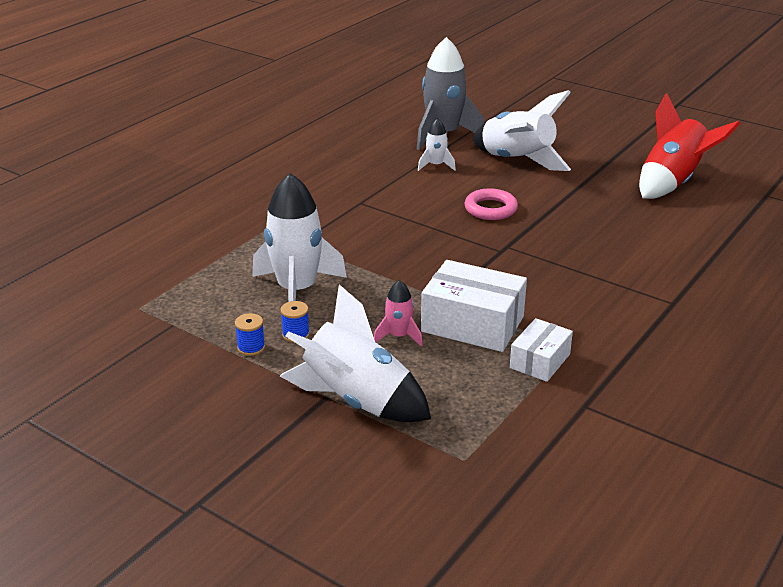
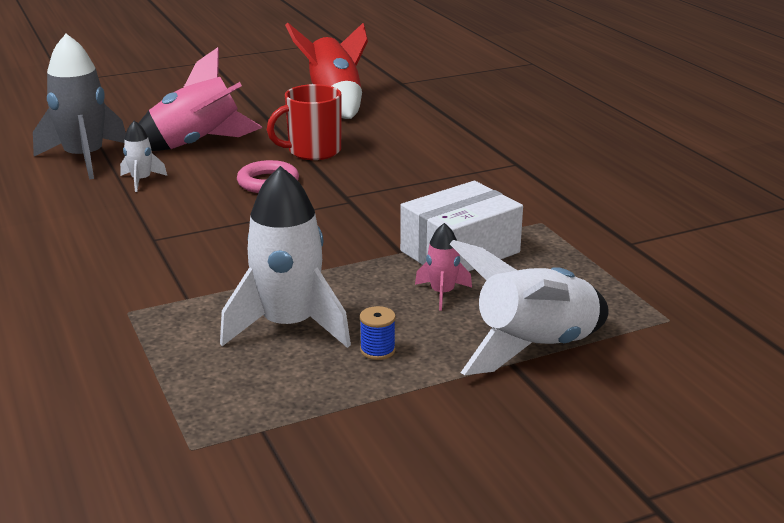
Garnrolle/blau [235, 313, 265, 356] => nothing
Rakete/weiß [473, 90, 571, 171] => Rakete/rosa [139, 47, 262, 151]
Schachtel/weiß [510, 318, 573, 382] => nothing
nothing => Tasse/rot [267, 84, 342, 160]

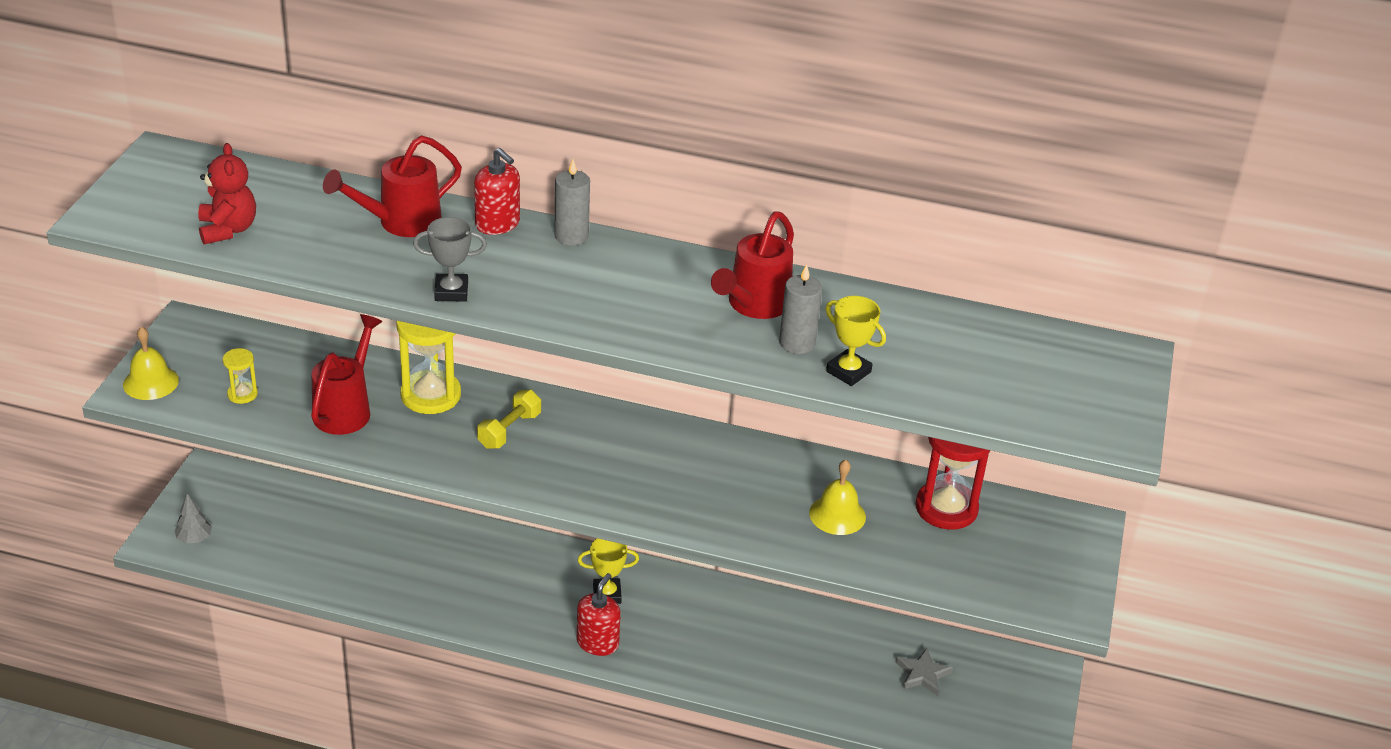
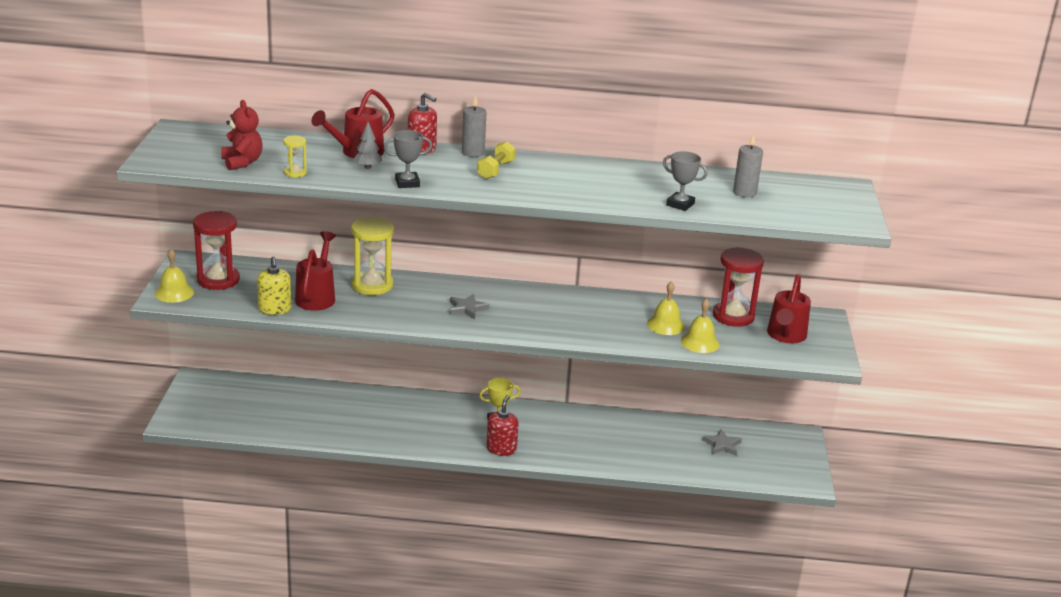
Baum/grau [175, 493, 212, 544] => Baum/grau [353, 122, 382, 169], relocated
Sanduhr/gelb [223, 348, 258, 404] => Sanduhr/gelb [283, 136, 307, 177], relocated
Hantel/gelb [477, 390, 541, 449] => Hantel/gelb [477, 141, 516, 179], relocated
Gießkanne/rot [711, 211, 794, 319] => Gießkanne/rot [767, 274, 811, 343], relocated
Kerze/grau [779, 264, 822, 354] => Kerze/grau [733, 134, 763, 197], relocated
Pokal/gelb [826, 296, 886, 386] => Pokal/grau [663, 151, 708, 211]
nothing => Sanduhr/rot [193, 211, 240, 290]
nothing => Seifenspender/gelb [257, 257, 291, 315]
nothing => Stern/grau [450, 294, 489, 319]
nothing => Glocke/gelb [681, 298, 720, 353]

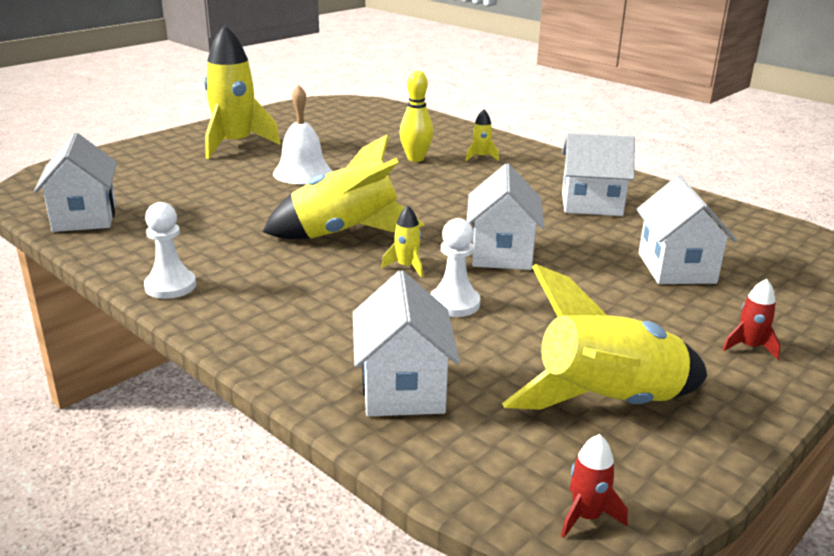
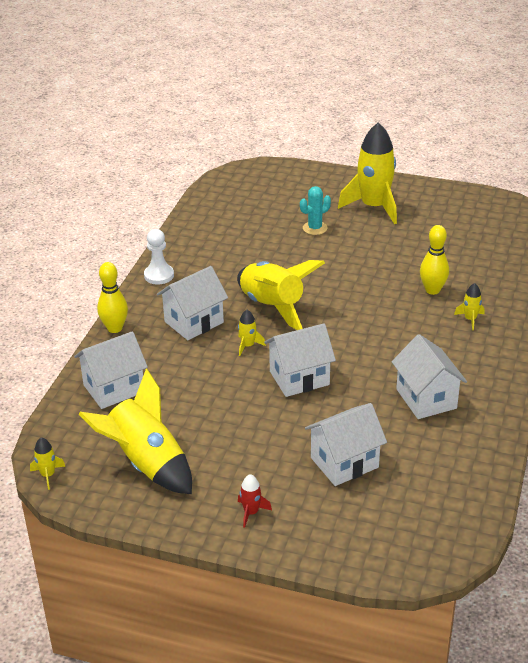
Haus/weiß [34, 133, 117, 232] => Haus/weiß [157, 266, 228, 340], relocated
Glocke/weiß [273, 85, 332, 184] => nothing
Bauer/weiß [430, 218, 480, 317] => nothing
Rakete/rot [561, 434, 628, 538] => Rakete/gelb [30, 437, 66, 490]
nothing => Bowlingkegel/gelb [97, 262, 128, 333]
nothing => Kaktus/türkis [300, 186, 331, 235]

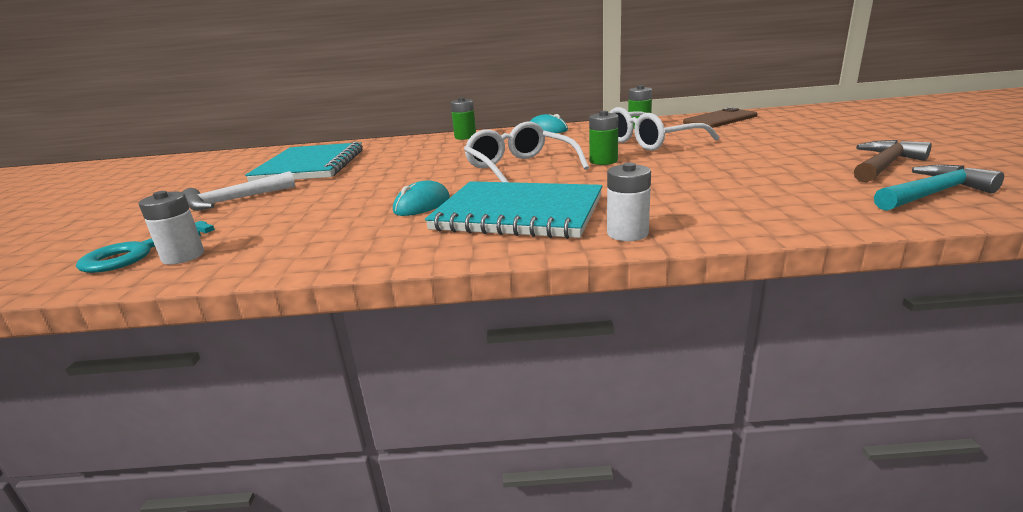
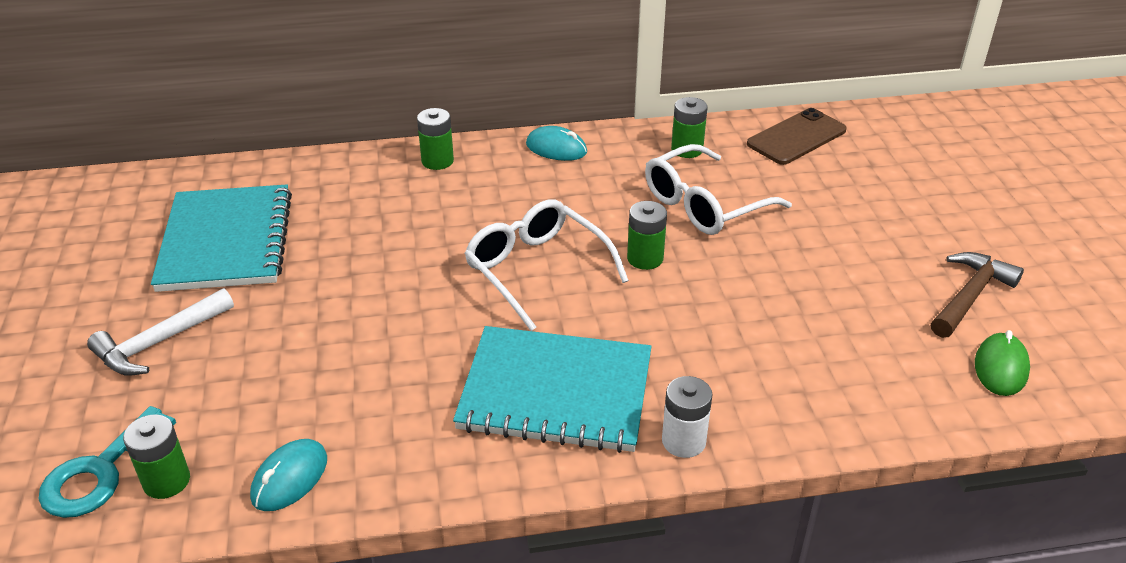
Batterie/weiß [139, 191, 204, 265] => Batterie/grün [123, 414, 190, 499]
Computermaus/türkis [393, 180, 450, 216] => Computermaus/türkis [250, 439, 327, 511], relocated
Hammer/türkis [874, 165, 1004, 211] => Computermaus/grün [975, 330, 1030, 396]

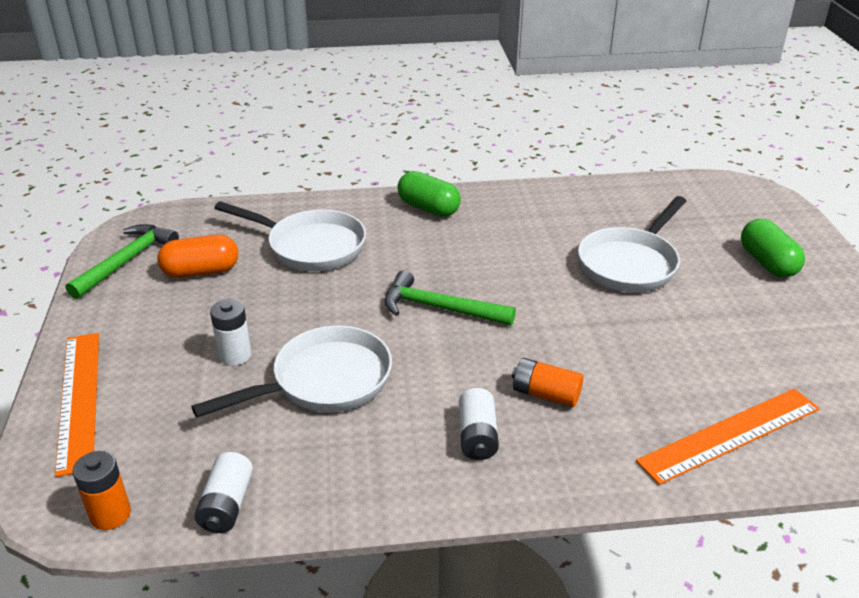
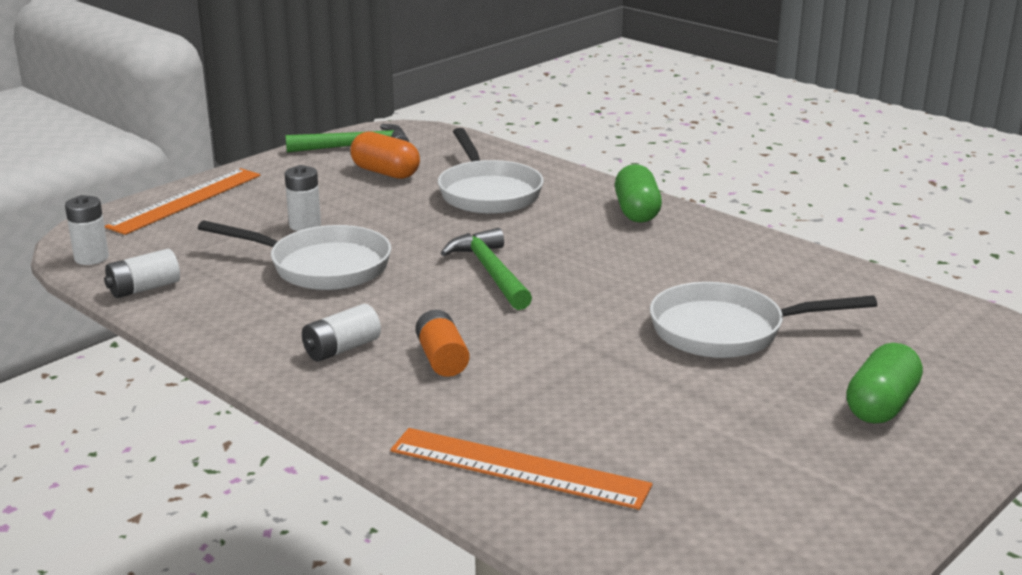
Batterie/orange [72, 451, 131, 530] => Batterie/weiß [65, 195, 109, 265]

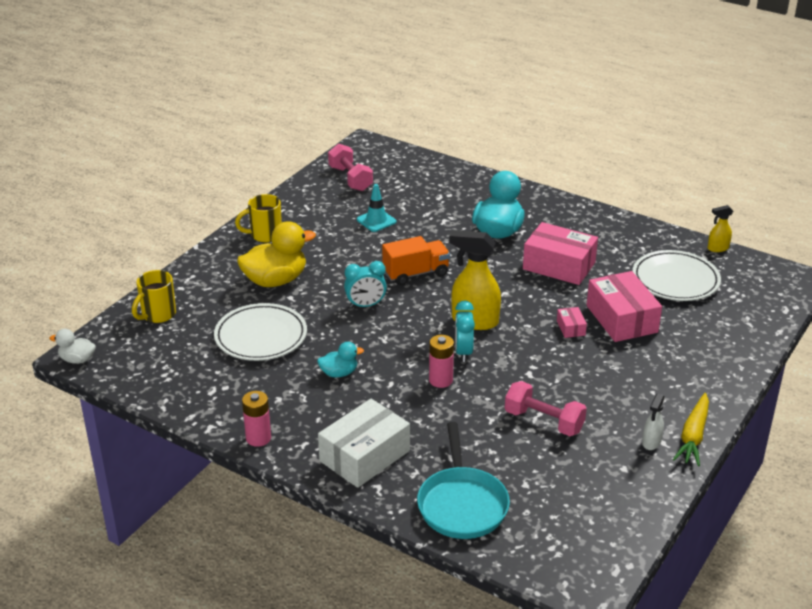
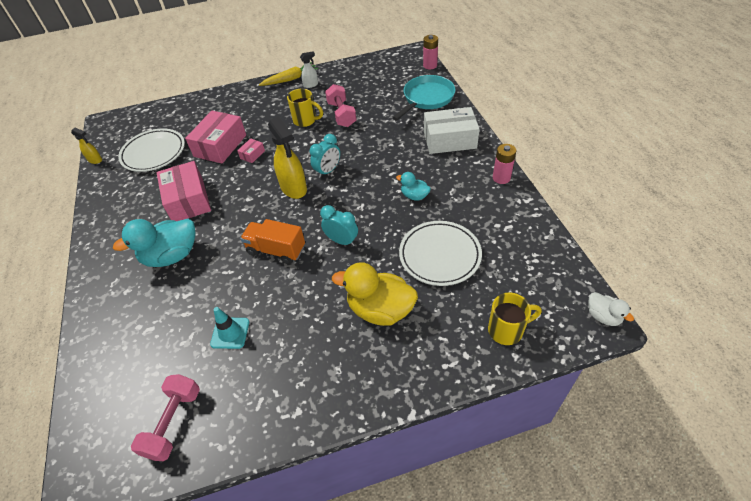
Tasse/gelb [235, 194, 282, 242] => Tasse/gelb [287, 89, 323, 127], relocated
Batterie/rosa [429, 335, 454, 388] => Batterie/rosa [423, 35, 438, 69], relocated

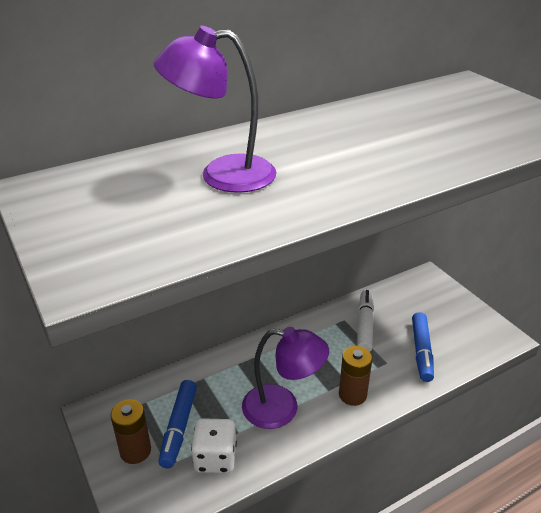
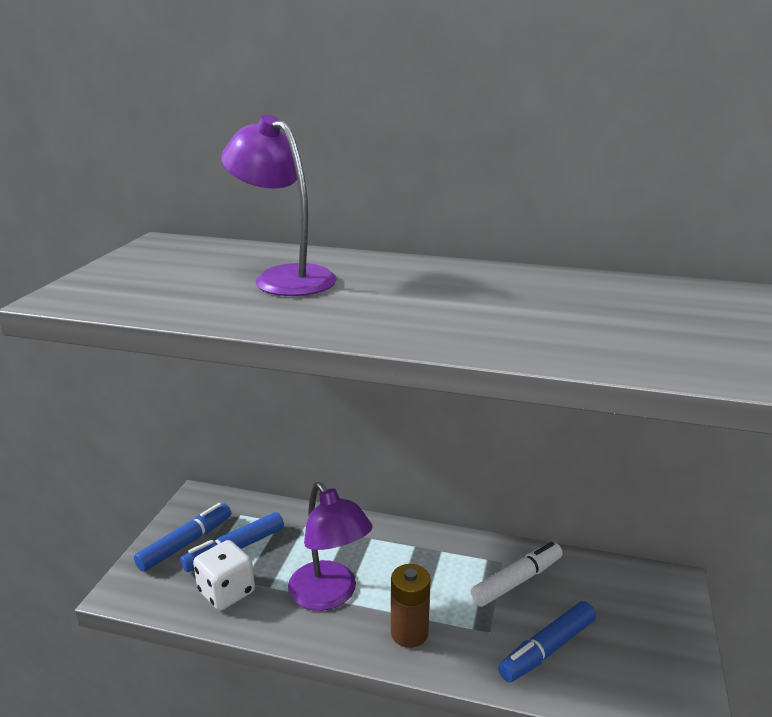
Batterie/braun [110, 399, 151, 464] => Filzstift/blau [134, 503, 231, 572]

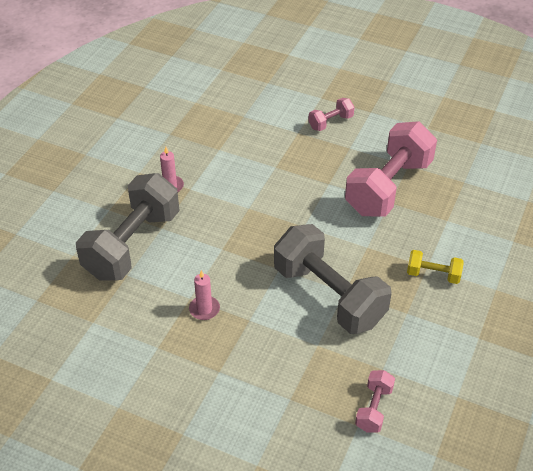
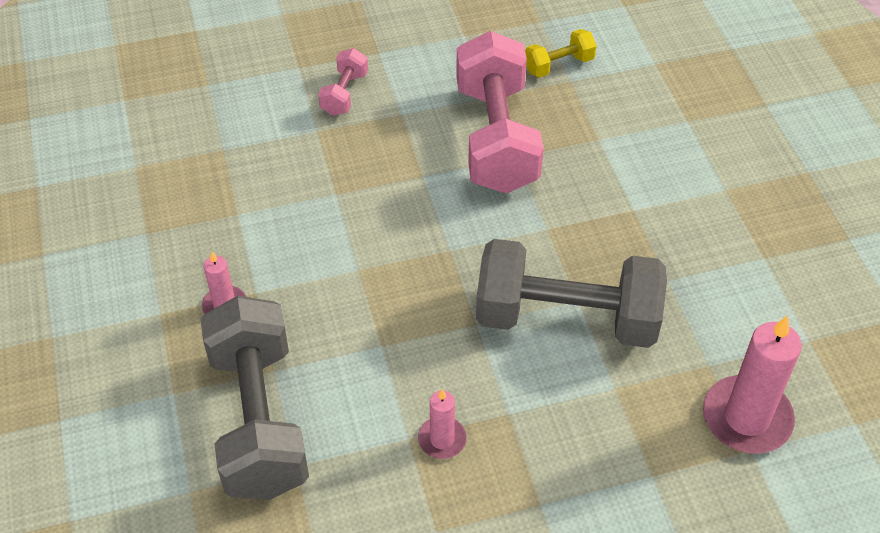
Hantel/rosa [355, 370, 395, 432] => Kerze/rosa [703, 315, 802, 454]
Hantel/gelb [407, 250, 464, 284] => Hantel/gelb [525, 29, 597, 78], relocated

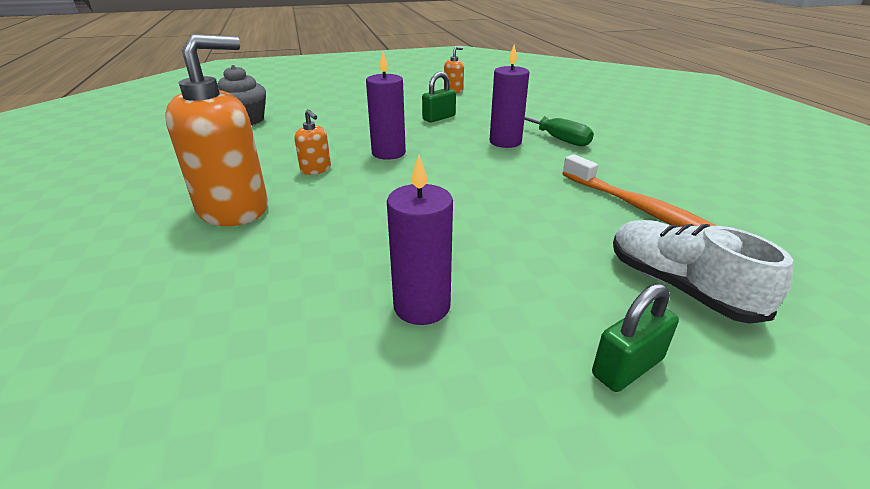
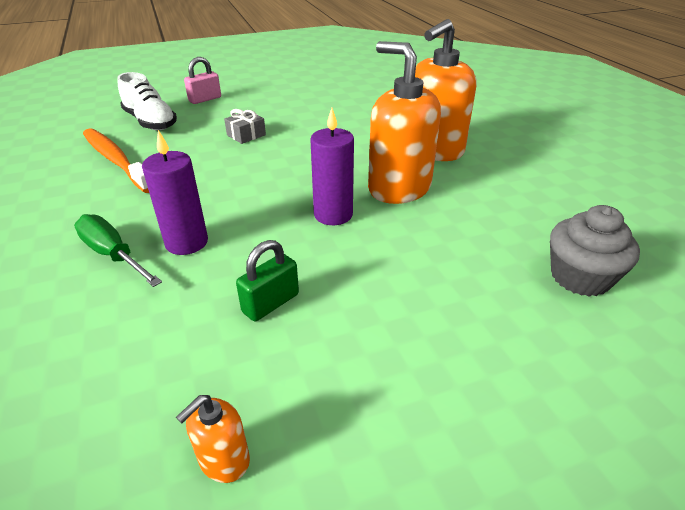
Seifenspender/orange [294, 109, 331, 175] => Seifenspender/orange [368, 41, 441, 204], x2.26
Kerze/lila [387, 155, 453, 325] => nothing
Vorhängeschloss/grün [592, 283, 679, 392] => Vorhängeschloss/rosa [184, 57, 221, 104]
nothing => Geschenk/grau [224, 109, 266, 144]

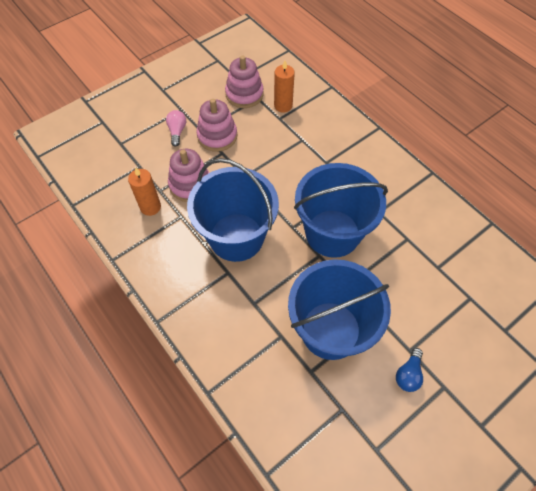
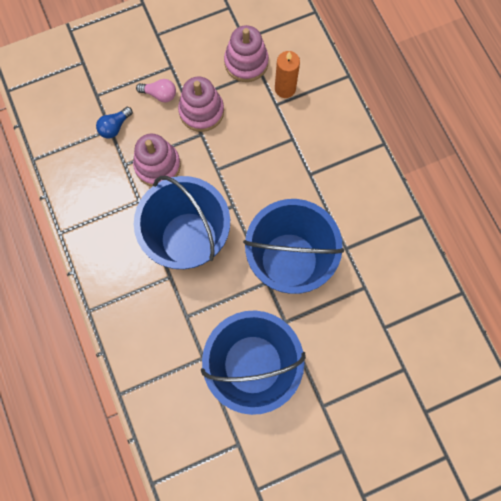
Kerze/orange [128, 167, 161, 216] => nothing
Glühbirne/rosa [166, 110, 186, 147] => Glühbirne/rosa [136, 79, 176, 102], 90 degrees clockwise
Glühbirne/blau [396, 348, 423, 392] => Glühbirne/blau [96, 107, 133, 138], relocated

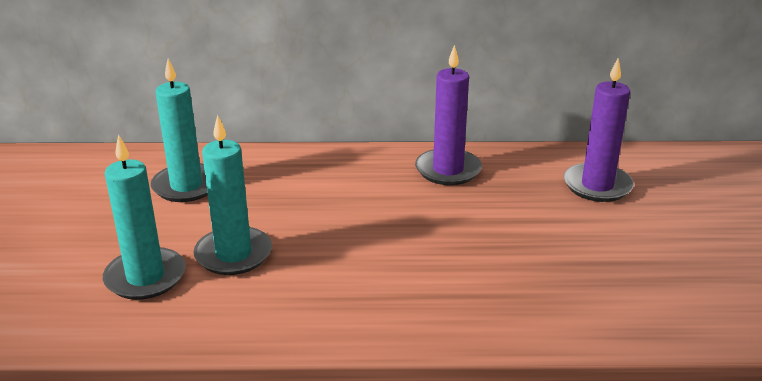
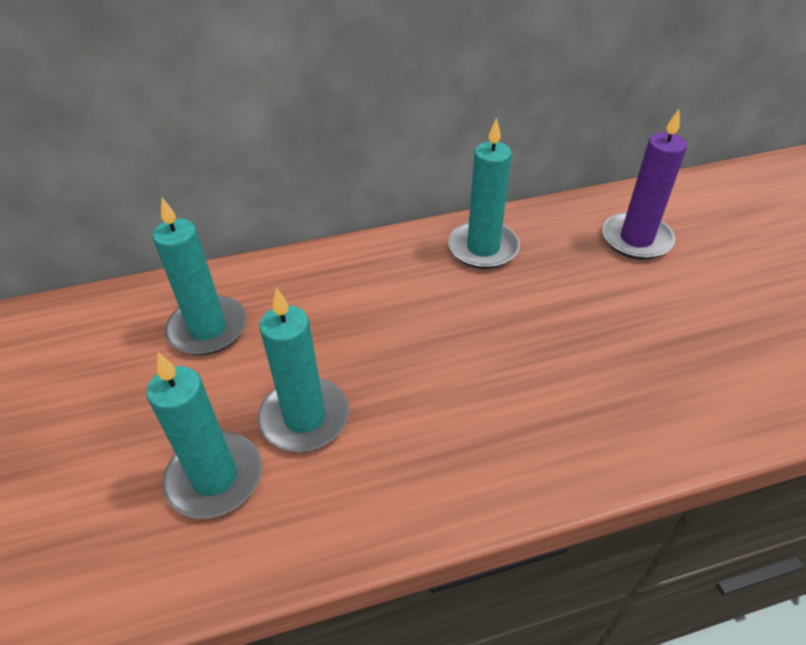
Kerze/lila [415, 44, 482, 185] => Kerze/türkis [448, 118, 520, 269]

